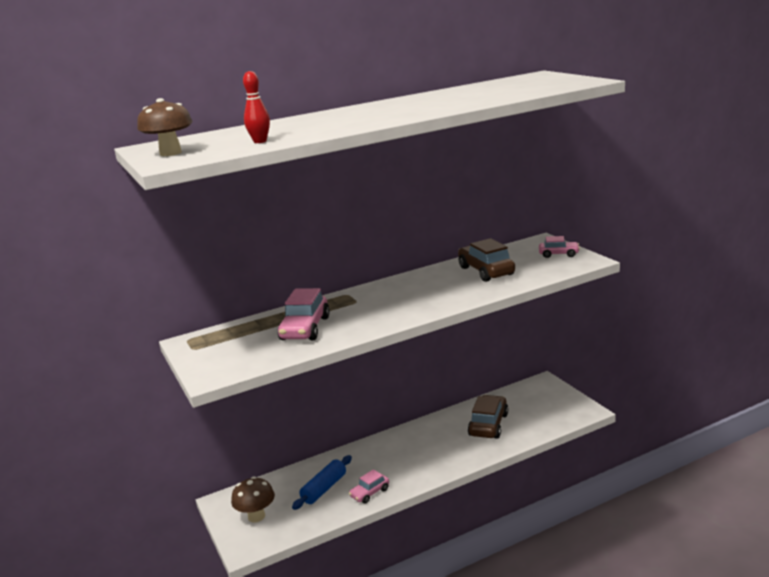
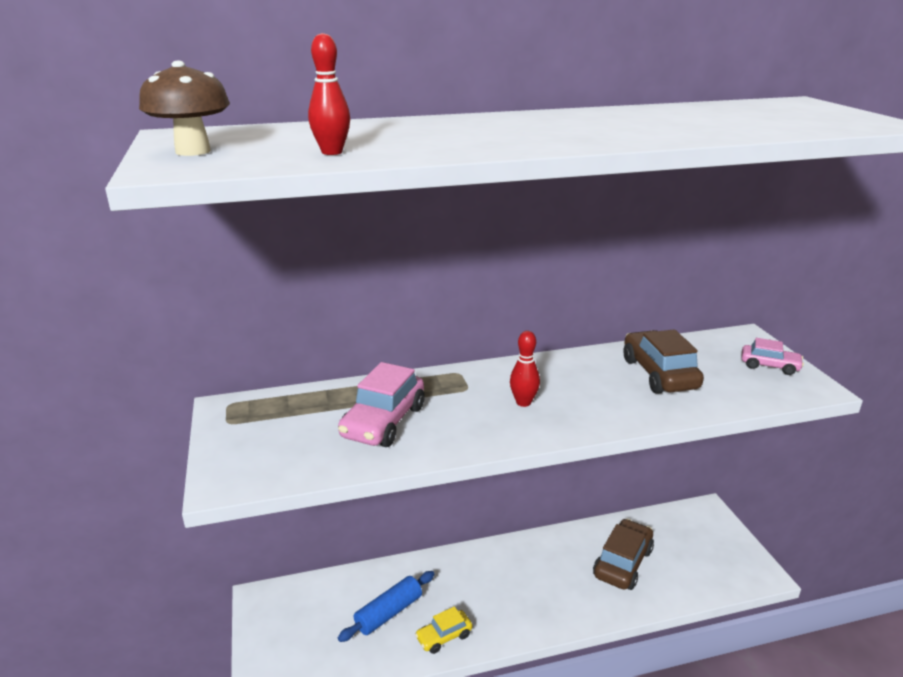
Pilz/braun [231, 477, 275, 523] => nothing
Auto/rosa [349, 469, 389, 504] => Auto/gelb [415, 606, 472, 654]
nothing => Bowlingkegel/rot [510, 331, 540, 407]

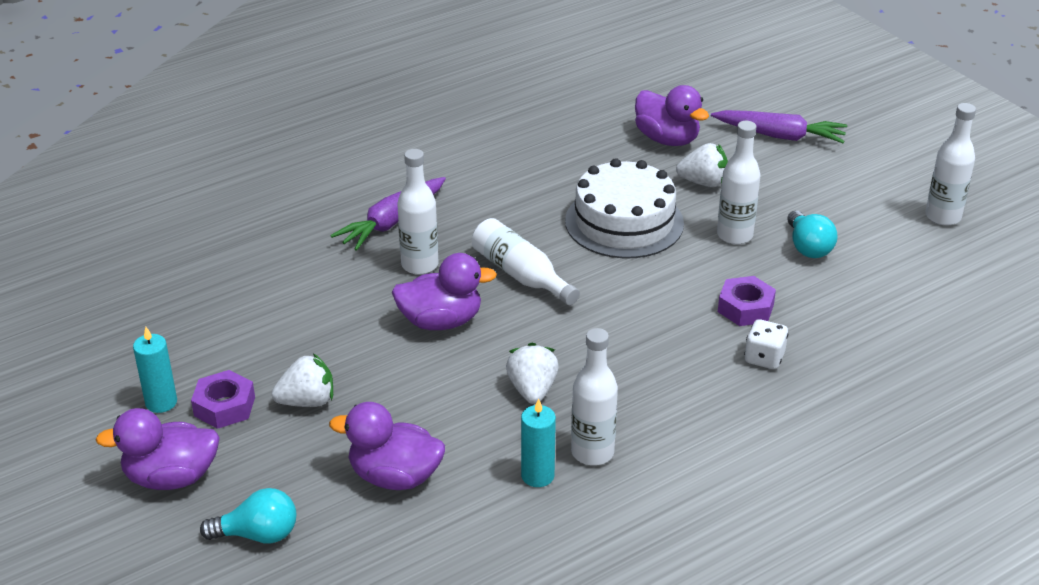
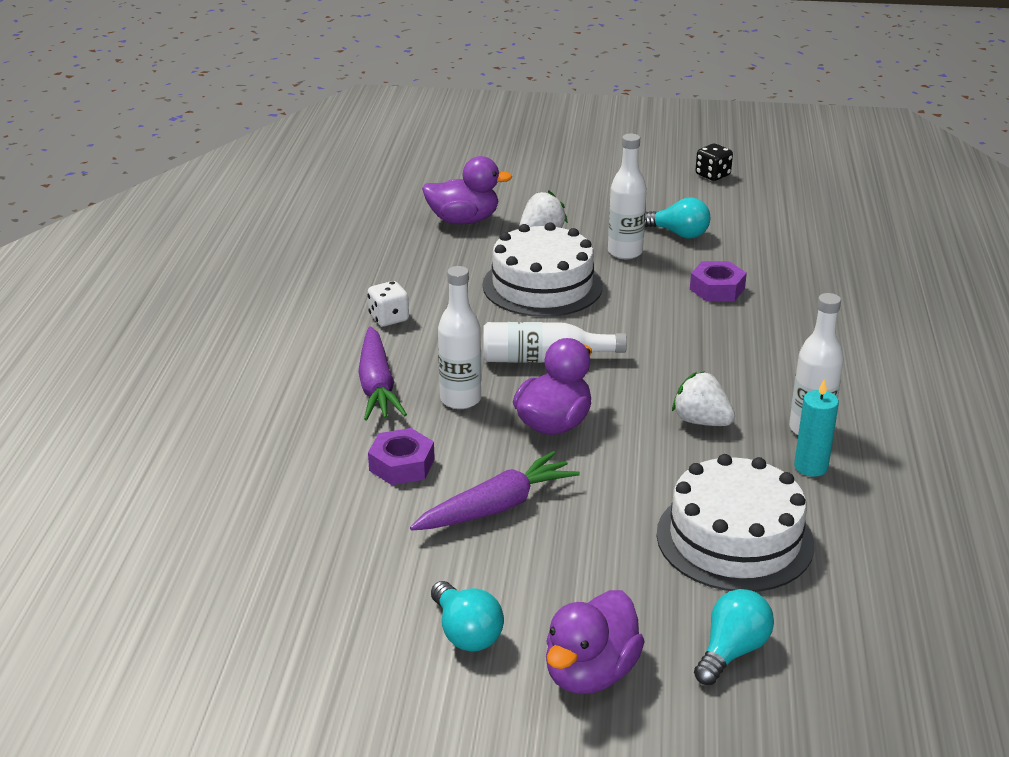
Kerze/türkis [133, 327, 177, 413] => Glühbirne/türkis [431, 581, 504, 652]
Sechskantmutter/lila [191, 370, 255, 429] => Sechskantmutter/lila [368, 428, 435, 485], relocated
Erdbeere/weiß [272, 353, 333, 407] => nothing
Ente/lila [329, 402, 445, 490] => Kuchen/weiß [657, 454, 815, 592]
Karotte/lila [711, 110, 847, 143] => Karotte/lila [410, 451, 580, 531], relocated
Spielwürfel/weiß [744, 319, 788, 369] => Spielwürfel/weiß [368, 281, 409, 326], relocated
Flasche/weiß [925, 103, 976, 226] => Spielwürfel/schwarz [696, 144, 733, 181]

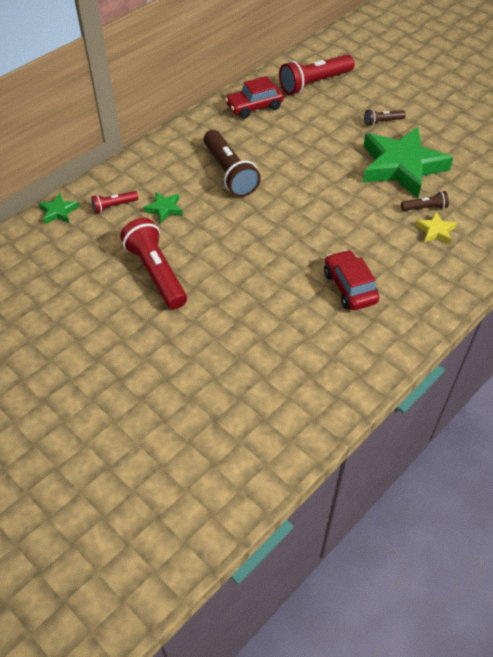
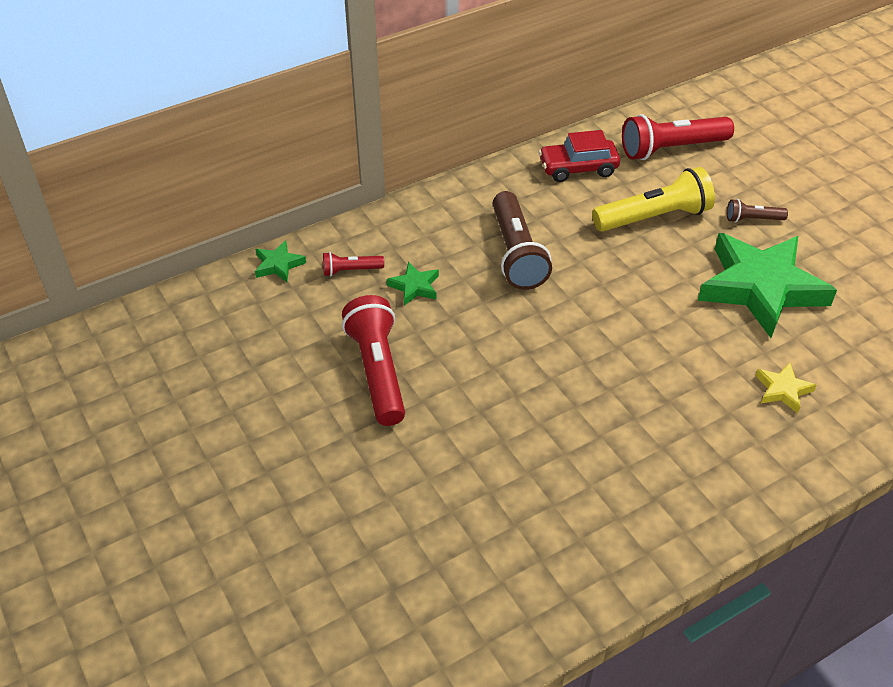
Auto/rot [324, 250, 379, 310] => nothing
Taschenlampe/braun [401, 191, 449, 211] => nothing
nothing => Taschenlampe/gelb [592, 167, 715, 232]

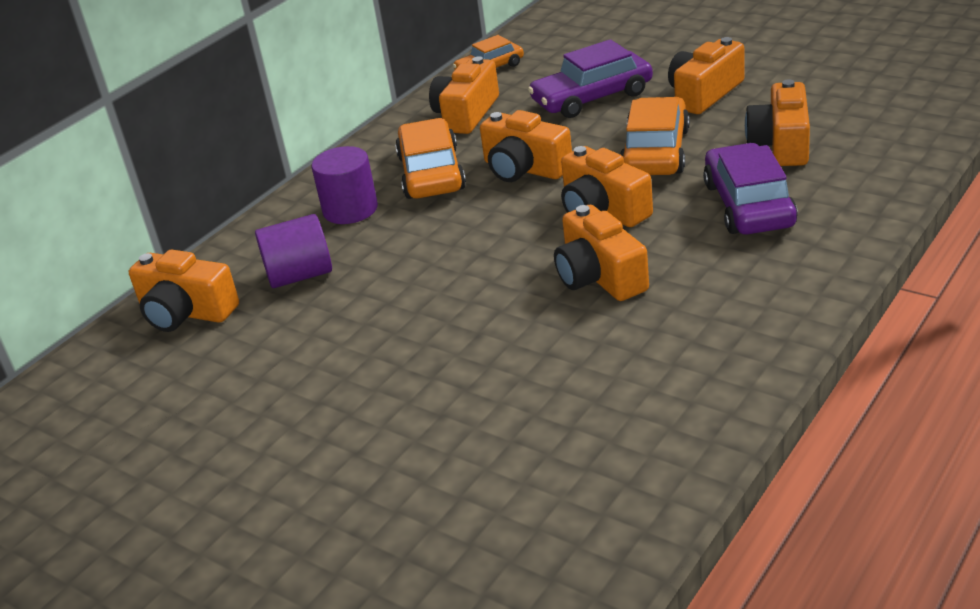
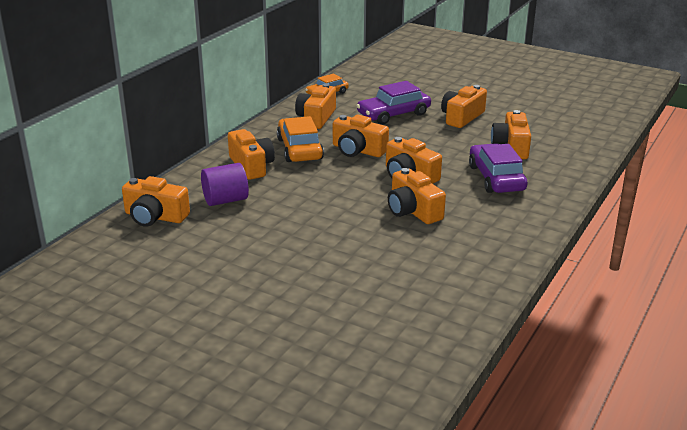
Vollzylinder/lila [312, 146, 378, 224] => Kamera/orange [228, 129, 275, 180]
Auto/orange [620, 97, 690, 175] => nothing

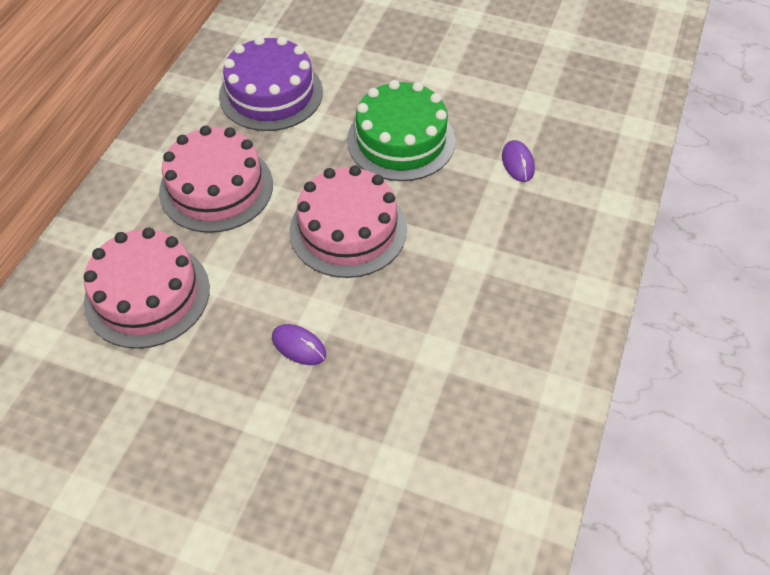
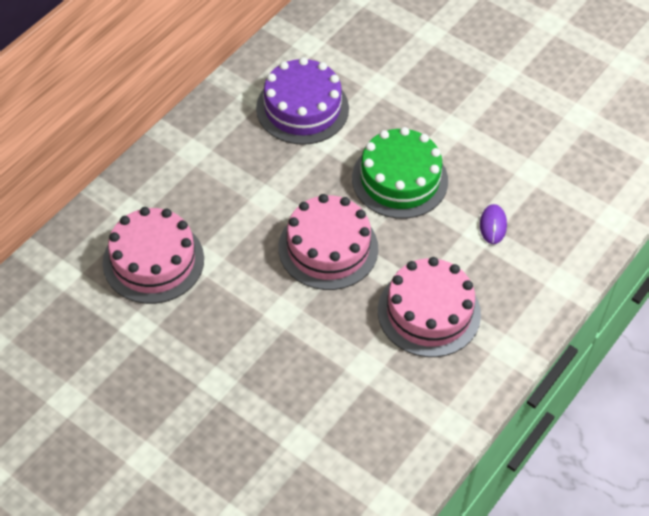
Kuchen/rosa [159, 126, 273, 233] => Kuchen/rosa [378, 257, 481, 357], relocated
Computermaus/lila [272, 324, 326, 365] => nothing

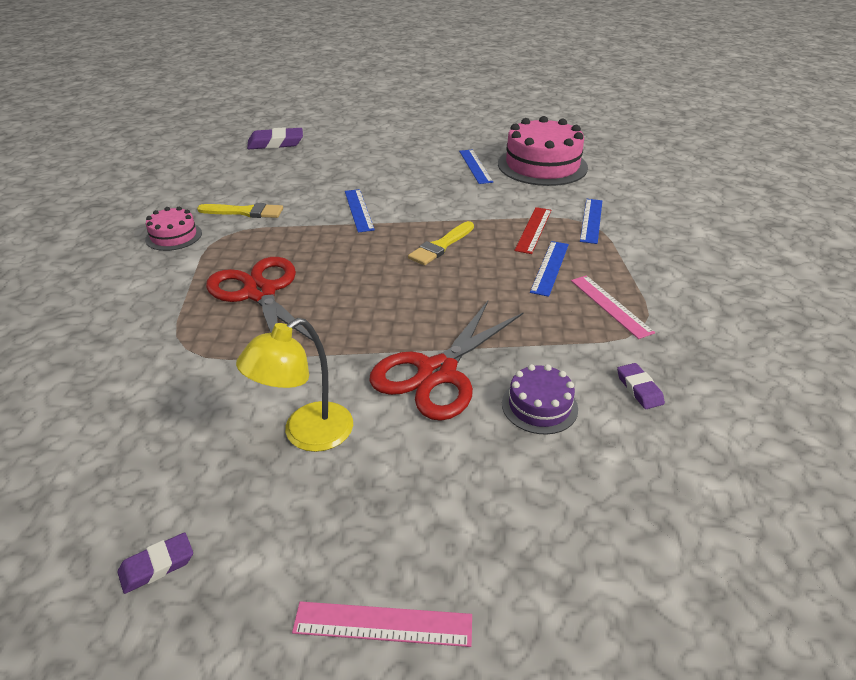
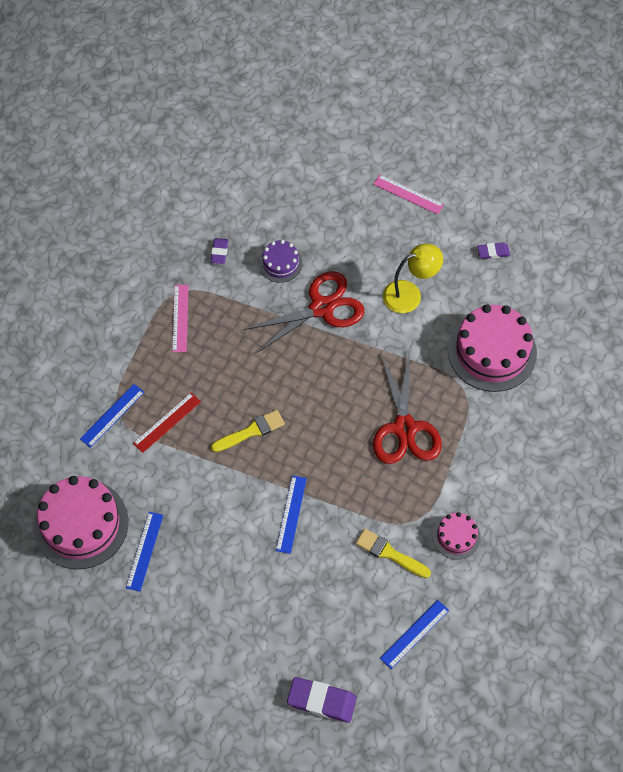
Lineal/blau [530, 241, 569, 297] => Lineal/blau [380, 600, 449, 669], relocated
nothing => Kuchen/rosa [448, 304, 537, 392]

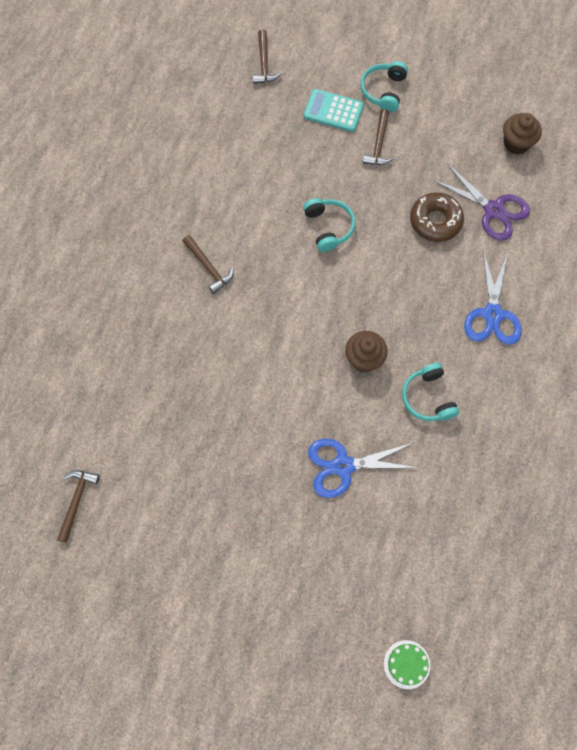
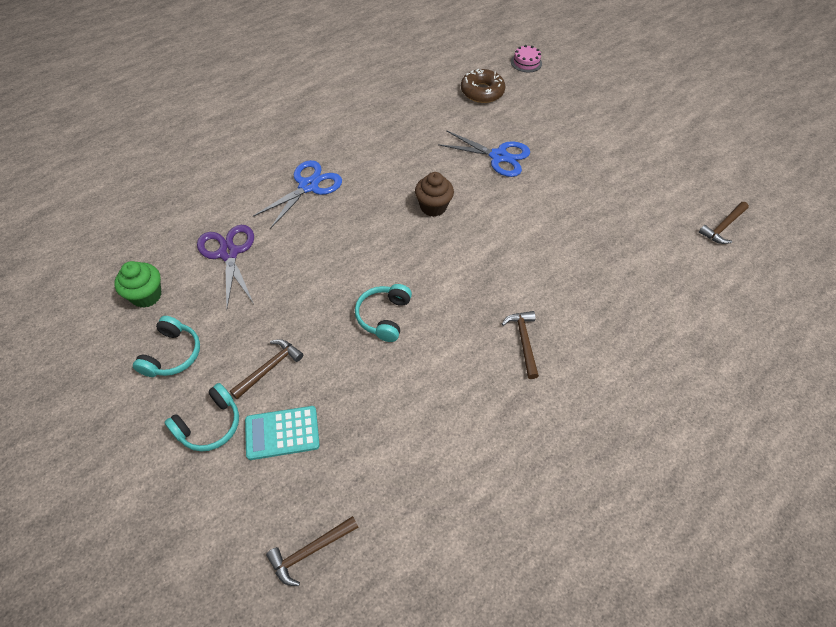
Hammer/braun [253, 29, 282, 84] => Hammer/braun [266, 516, 359, 586], 150 degrees counterclockwise
Taschenrechner/türkis [303, 89, 364, 132] => Taschenrechner/türkis [245, 406, 320, 460], 120 degrees clockwise
Kuchen/grün [384, 640, 430, 689] => Kuchen/rosa [511, 45, 542, 72]
Kopfhörer/türkis [402, 363, 459, 421] => Kopfhörer/türkis [133, 316, 200, 377], relocated
Donut/braun [410, 192, 464, 242] => Donut/braun [461, 69, 506, 103], relocated
Muffin/braun [503, 113, 542, 155] => Muffin/grün [114, 261, 161, 308]

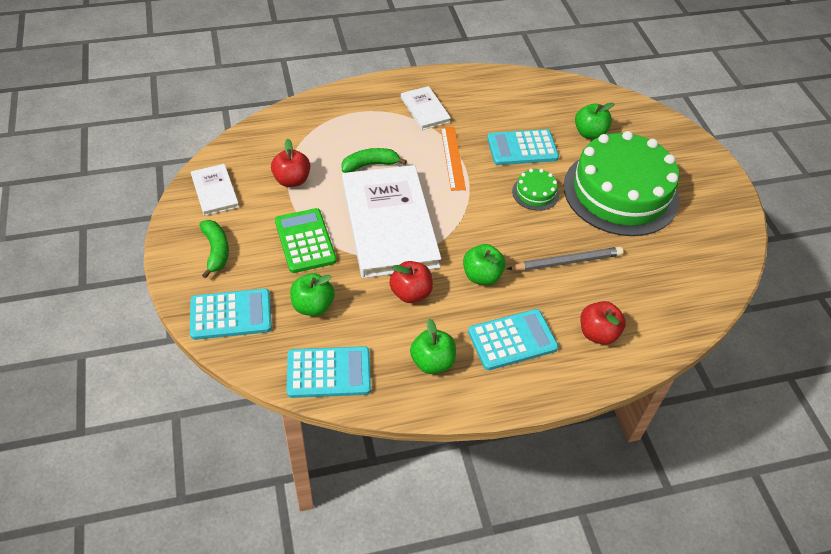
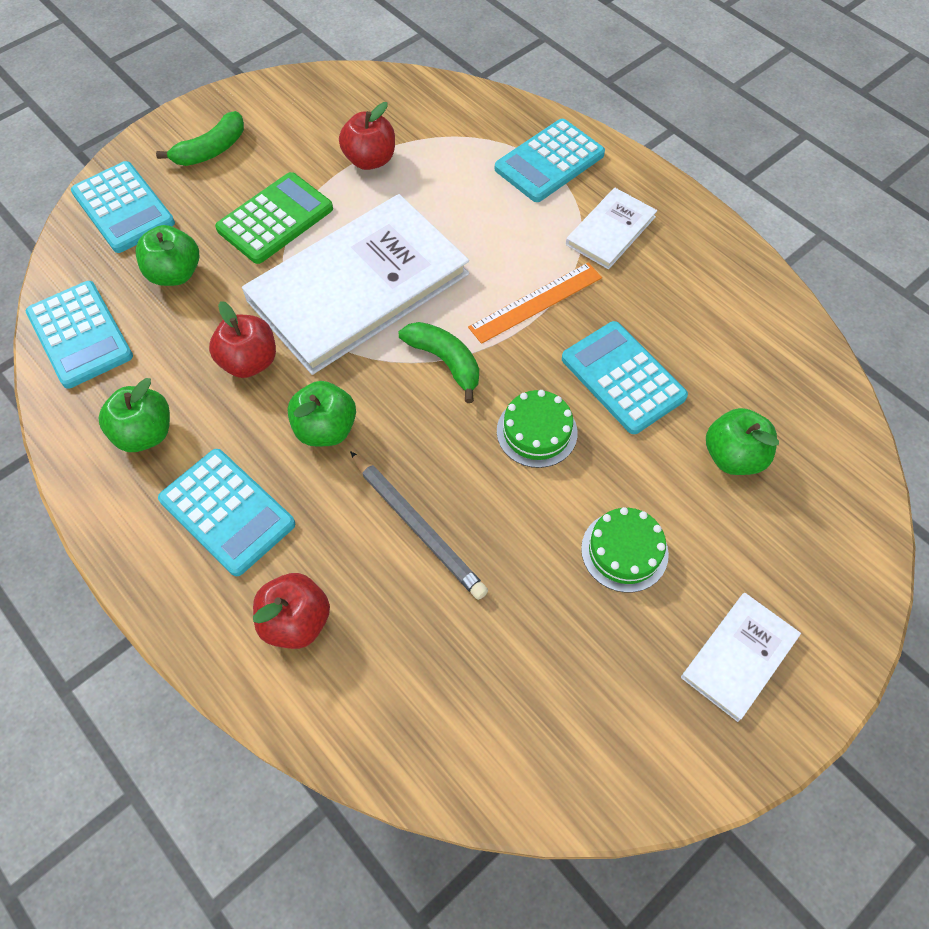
Buch/weiß [191, 164, 239, 216] => Buch/weiß [681, 593, 801, 722], relocated
Banane/grün [341, 148, 407, 173] => Banane/grün [399, 322, 479, 403], relocated
Kuchen/grün [563, 131, 679, 236] => Kuchen/grün [581, 507, 669, 593], x0.41
nothing => Taschenrechner/türkis [495, 119, 605, 202]

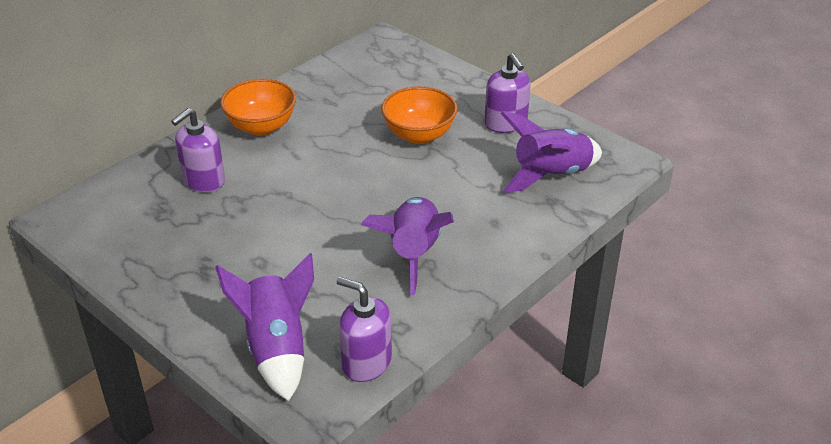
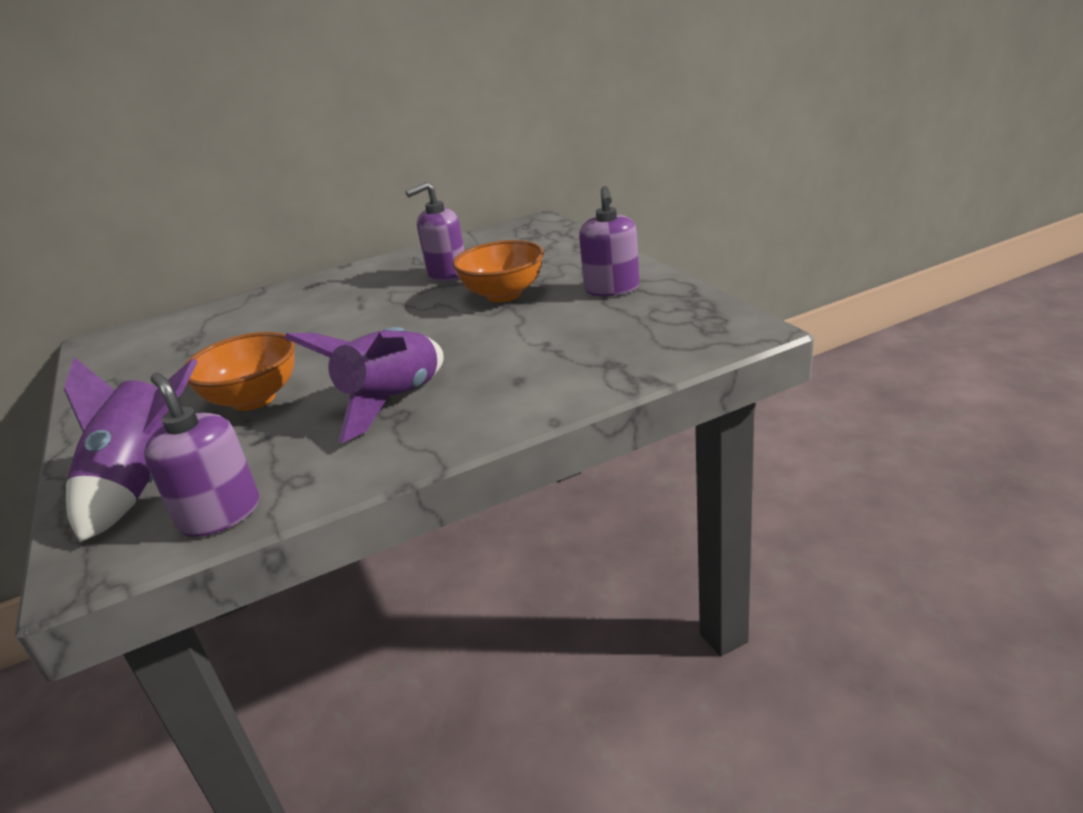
Seifenspender/lila [171, 108, 225, 192] => Seifenspender/lila [406, 182, 464, 281], relocated
Schüssel/orange [220, 79, 296, 136] => Schüssel/orange [184, 332, 295, 411], relocated
Rakete/lila [500, 111, 602, 193] => nothing

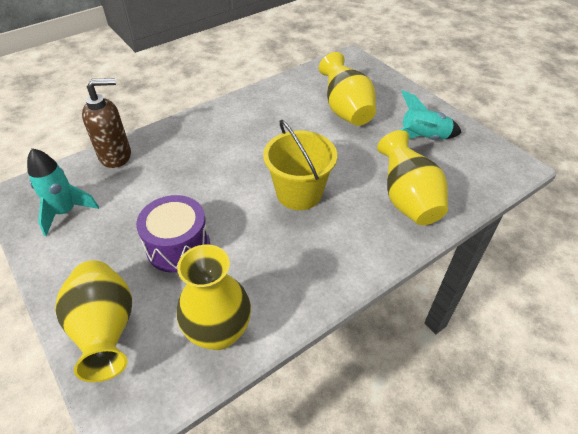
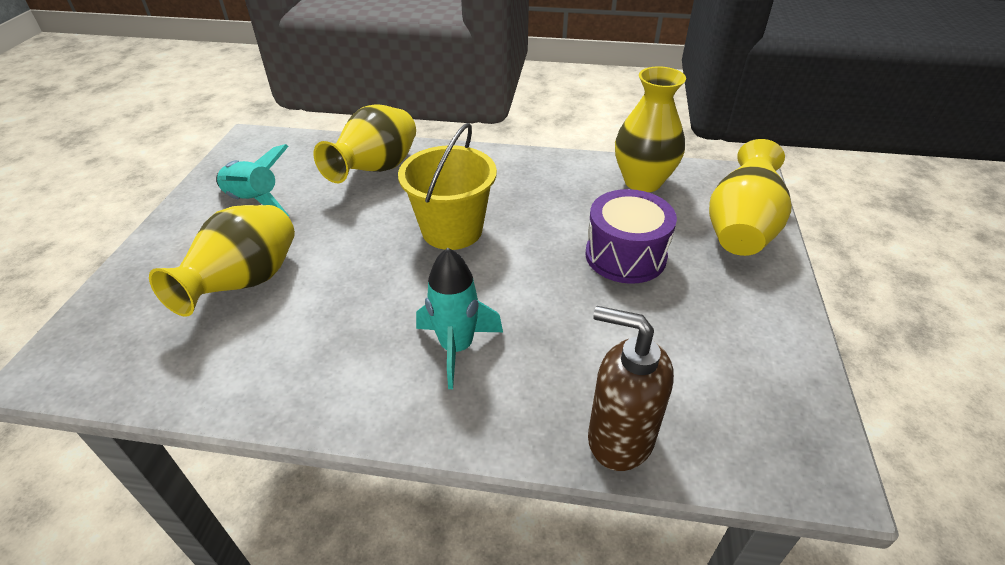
Rakete/türkis [27, 148, 99, 236] => Rakete/türkis [416, 248, 503, 389], relocated

